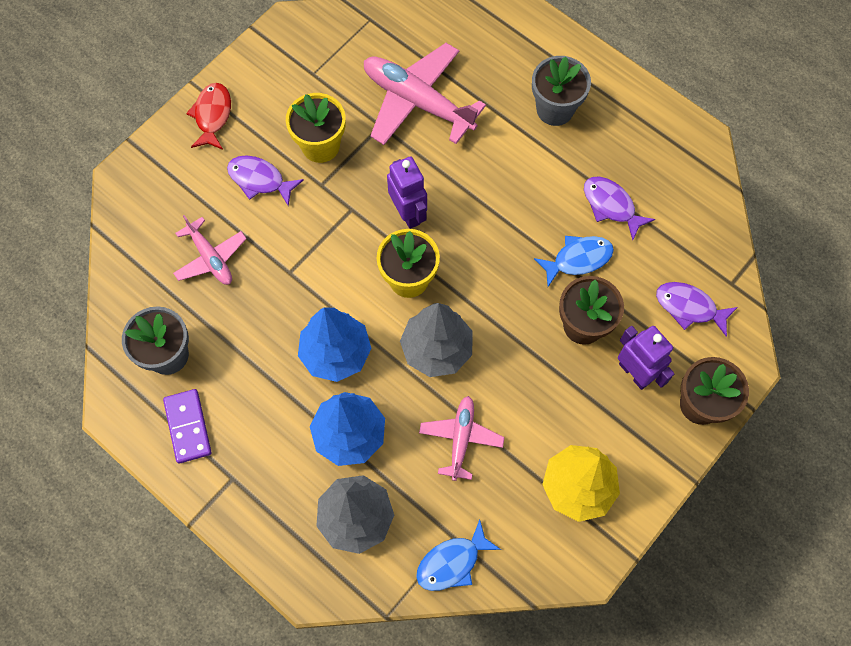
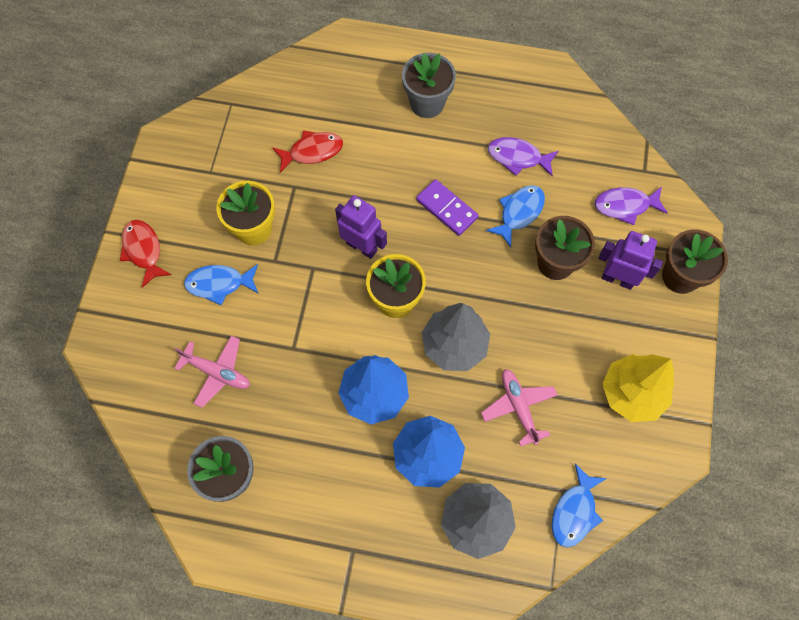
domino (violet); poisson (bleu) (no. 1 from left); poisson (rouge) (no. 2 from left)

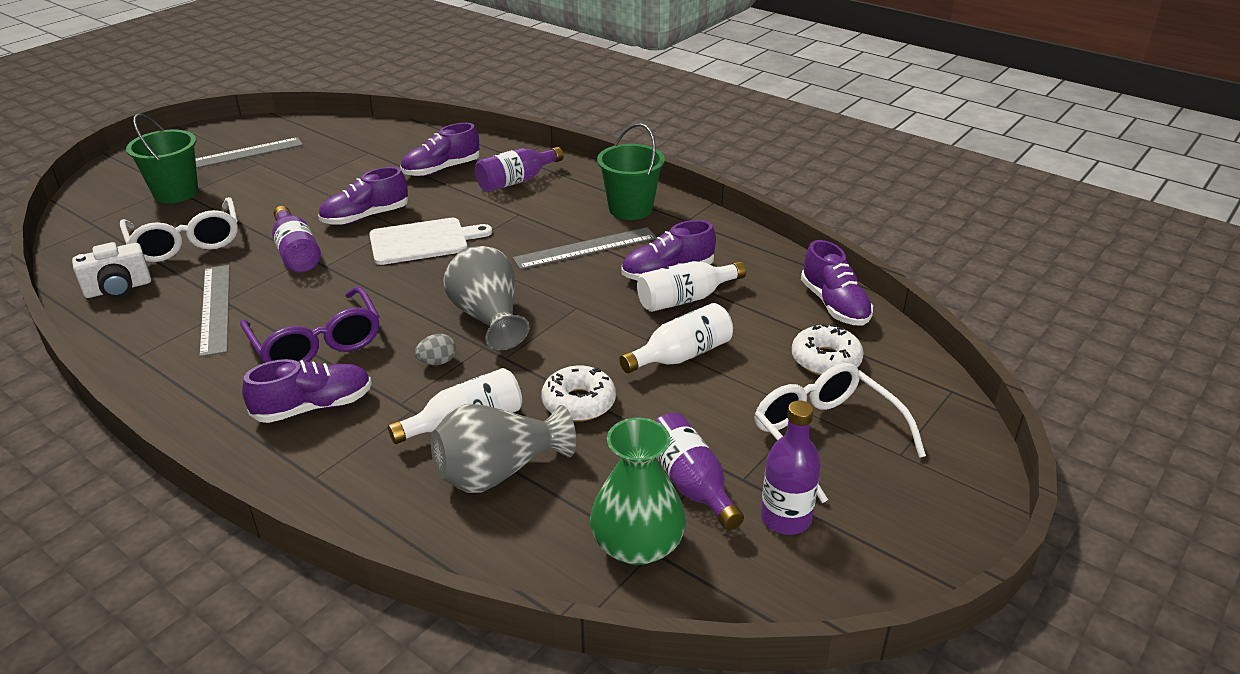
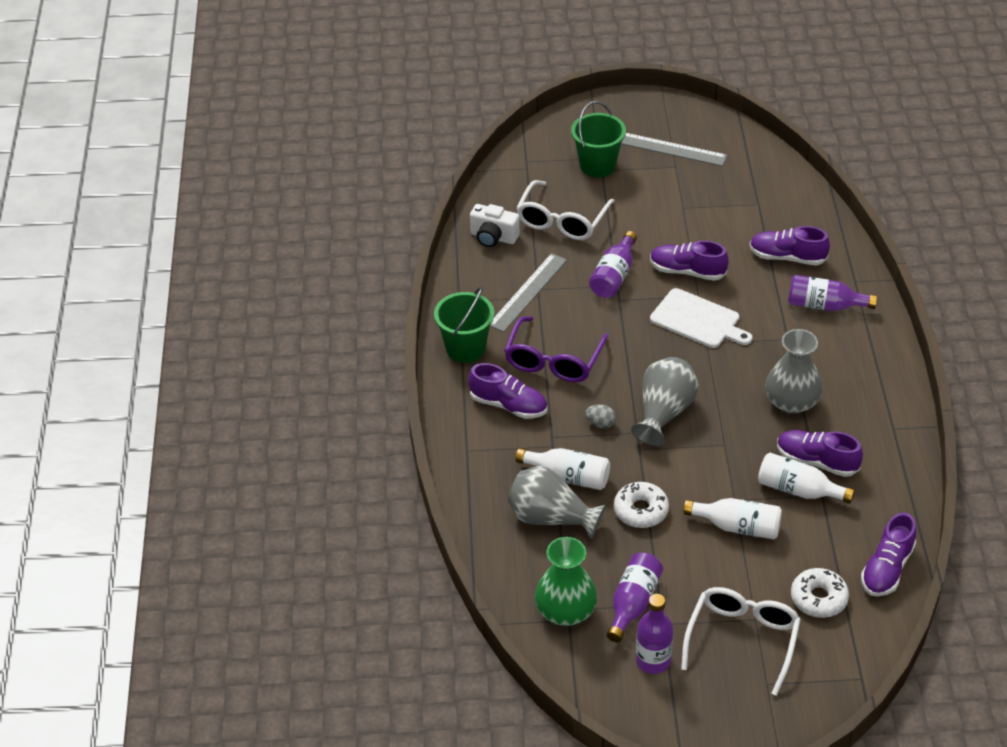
vase (gris) (no. 3 from left); seau (vert) (no. 1 from left)

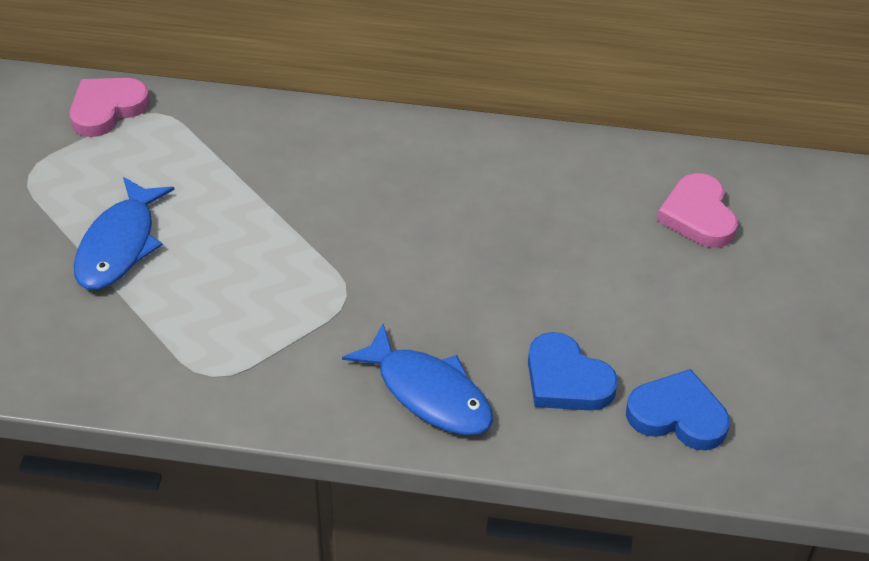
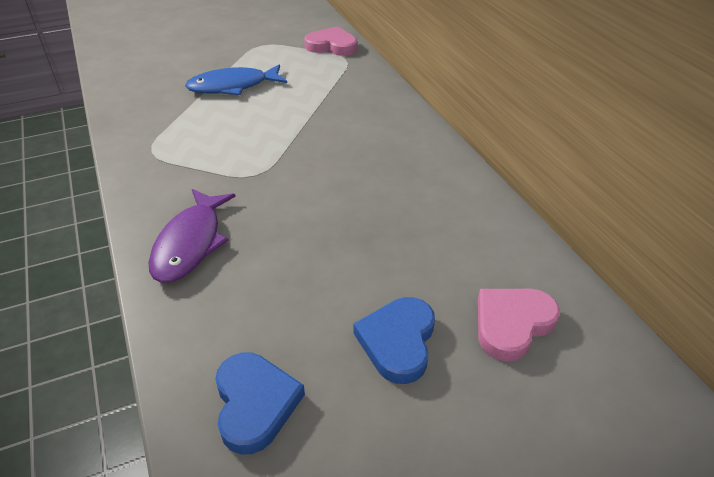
poisson (violet); cœur (bleu) (no. 2 from left)

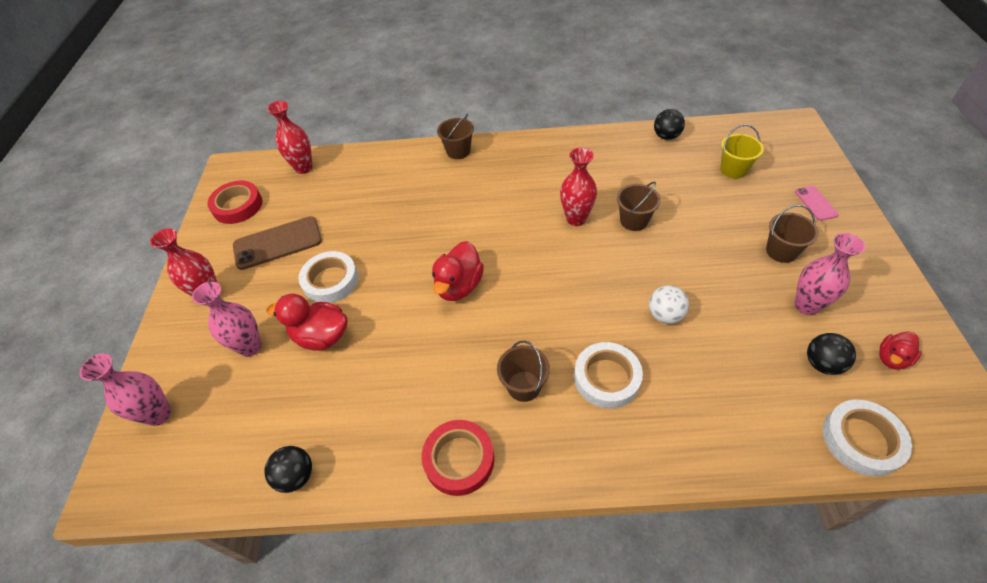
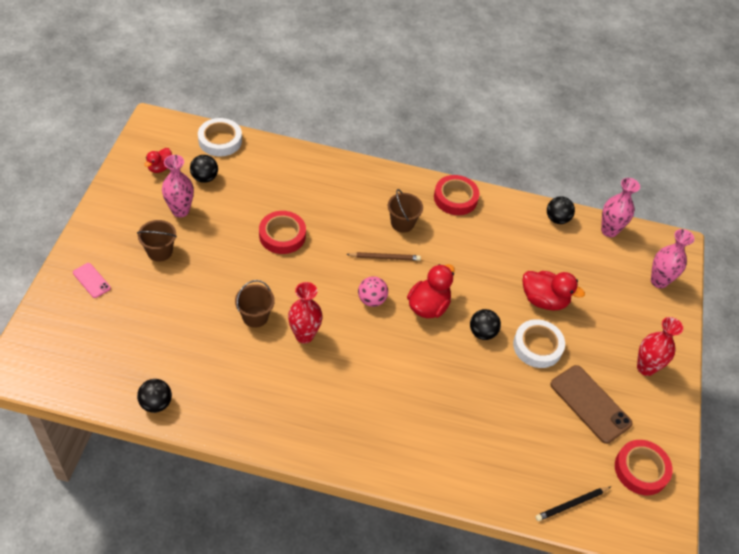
vase (rose) (no. 2 from left); téléphone (marron); crayon (noir); seau (marron) (no. 1 from left in the first image); ruban adhésif (blanc) (no. 2 from left in the first image); ruban adhésif (rouge) (no. 1 from left); seau (jaune); téléphone (rose); canard (rouge) (no. 1 from left); crayon (marron); balle (rose); balle (noir) (no. 3 from left)

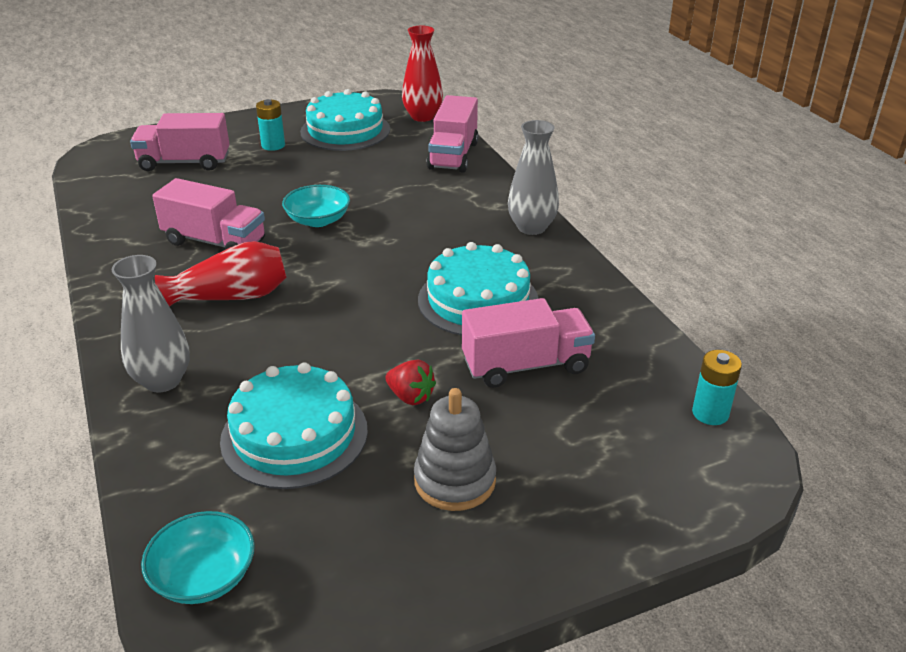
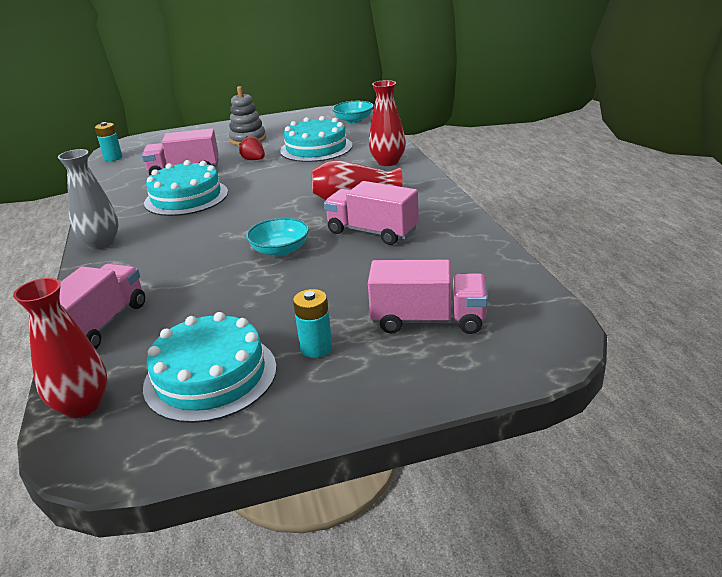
vase (rouge) (no. 3 from left)

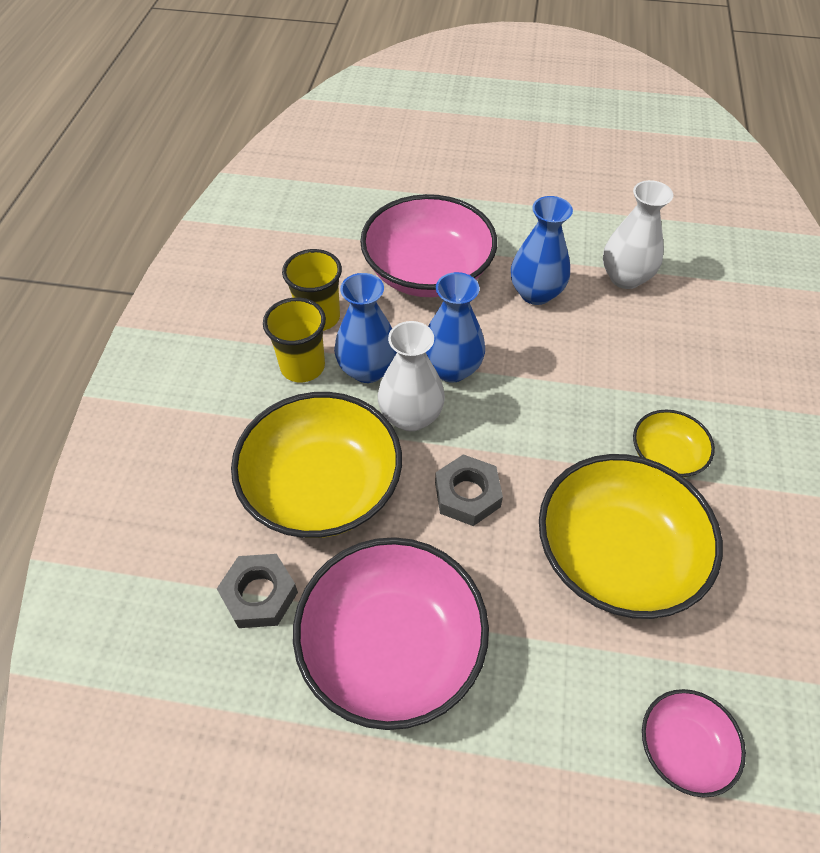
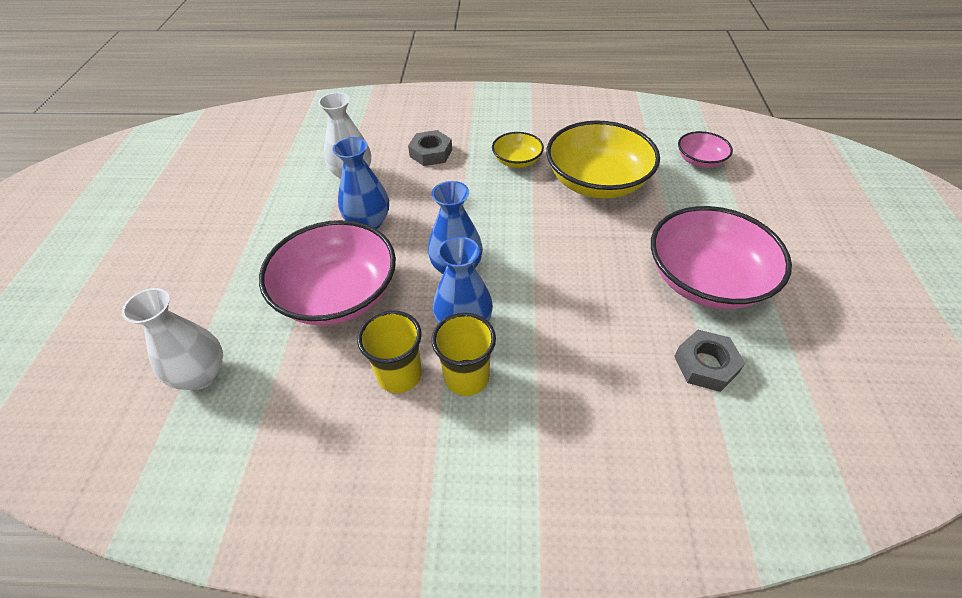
bol (jaune) (no. 1 from left in the first image); vase (blanc) (no. 1 from left); écrou (gris) (no. 1 from left)

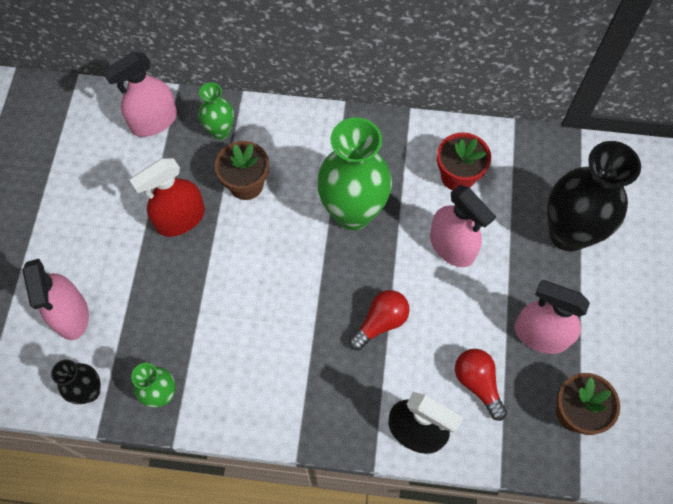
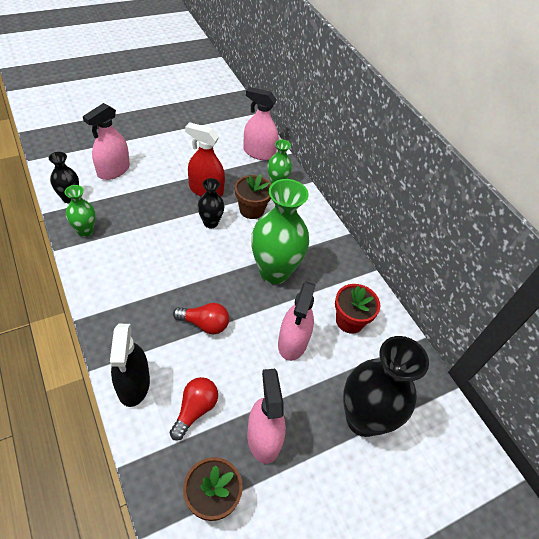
vase (noir) (no. 2 from left)

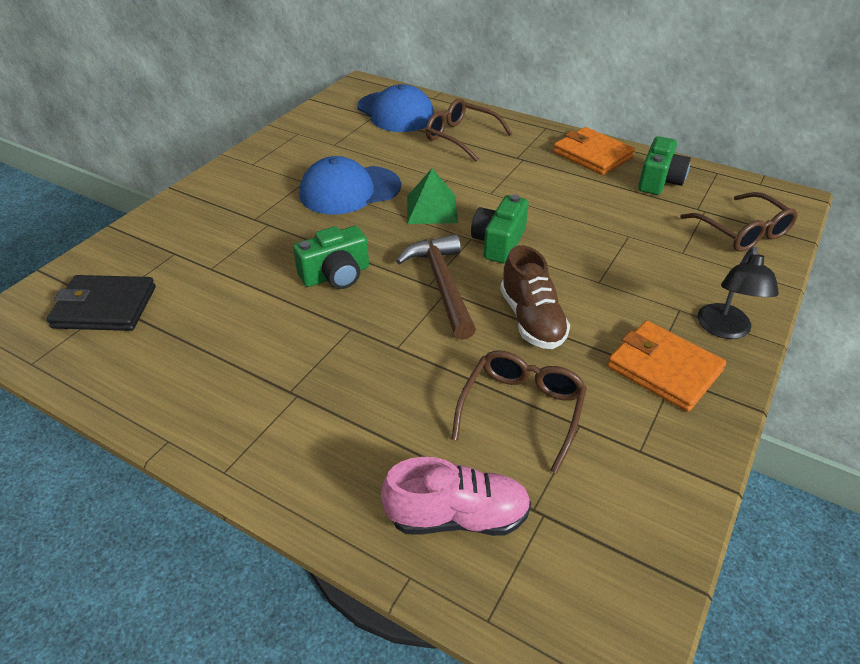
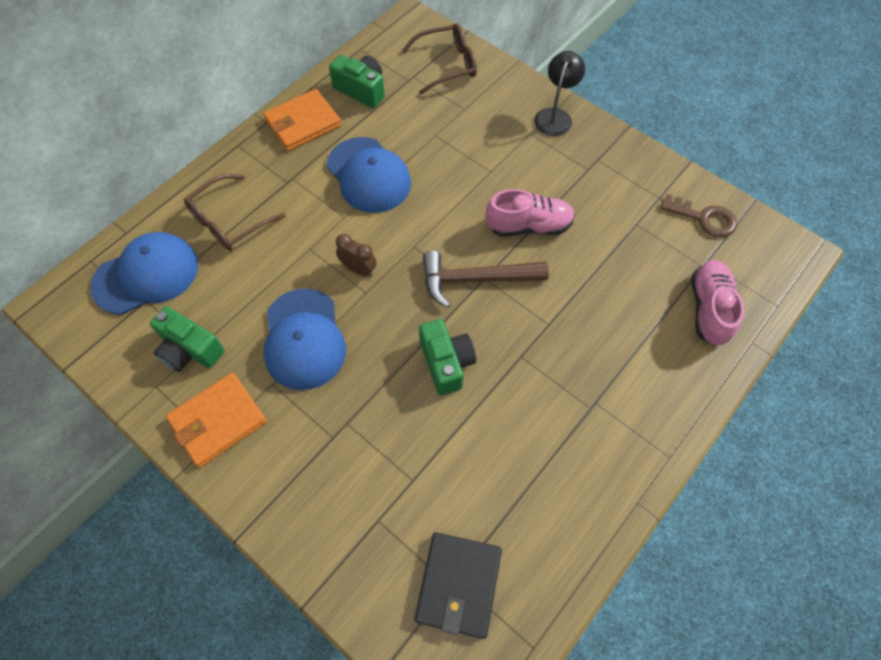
réveil (marron); lunettes (marron) (no. 2 from left in the first image); appareil photo (vert) (no. 1 from left); chaussure (rose) (no. 1 from left); portefeuille (orange) (no. 1 from left); lampe (noir); casquette (bleu) (no. 3 from left); clé (marron)

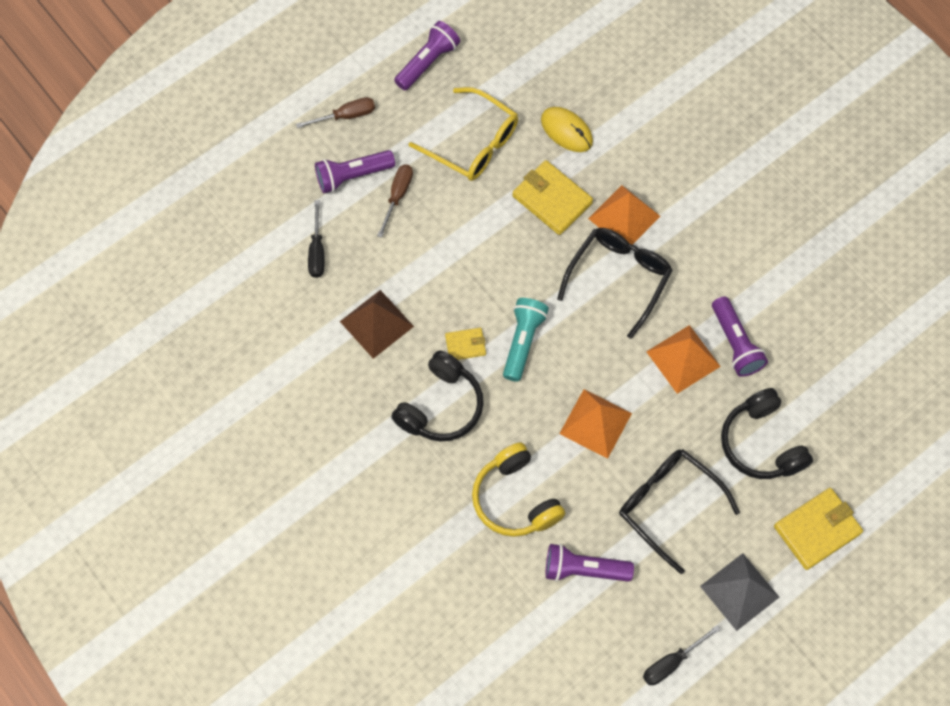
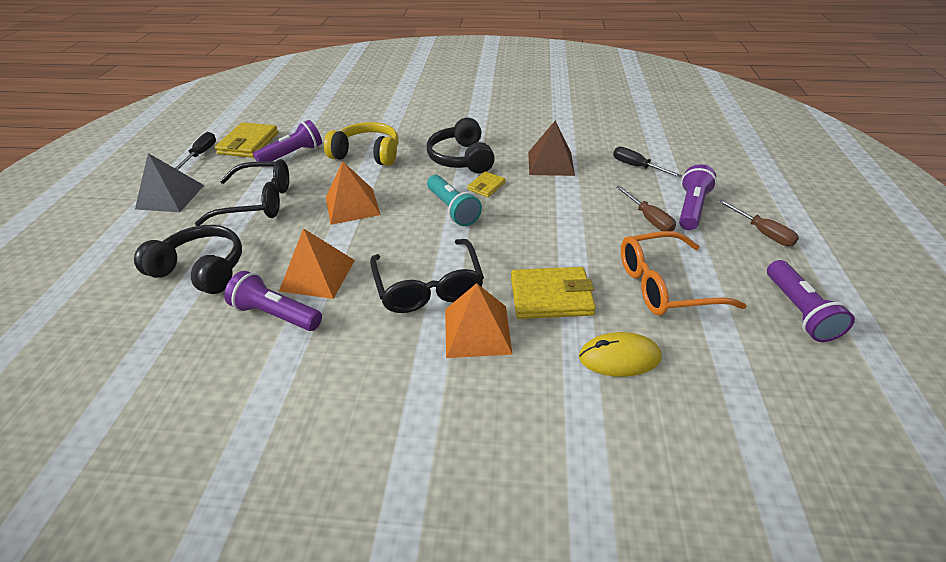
tournevis (marron) (no. 2 from left); lunettes (orange); portefeuille (jaune) (no. 1 from left)

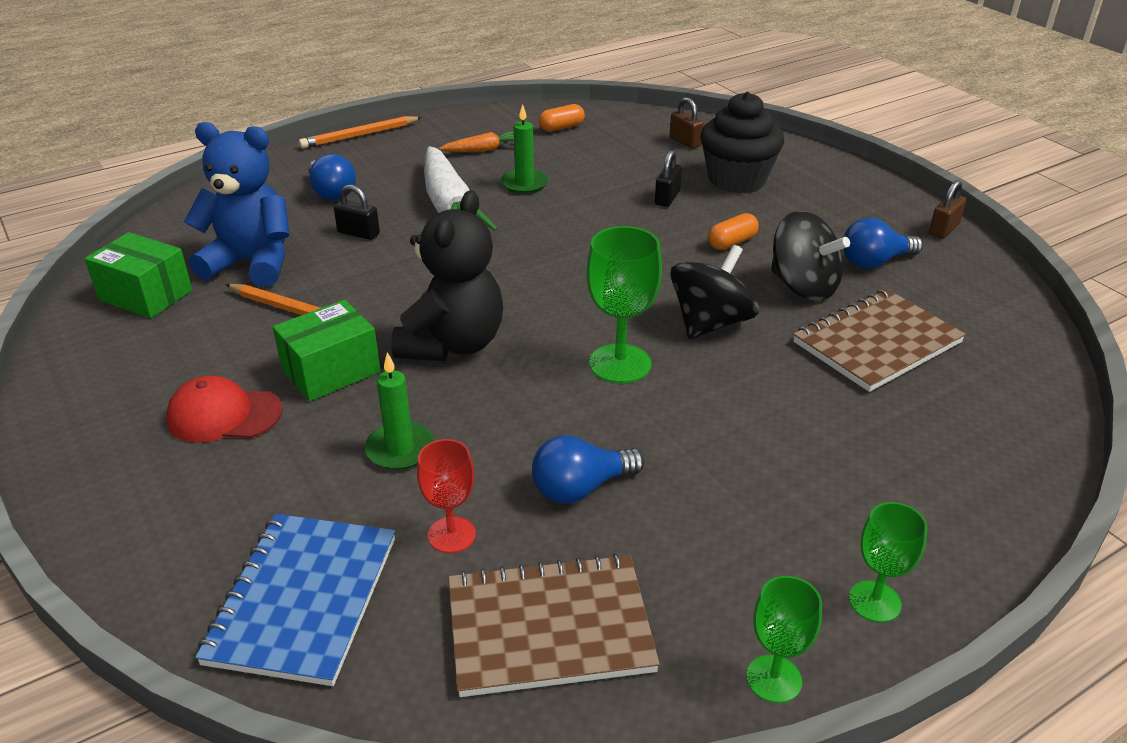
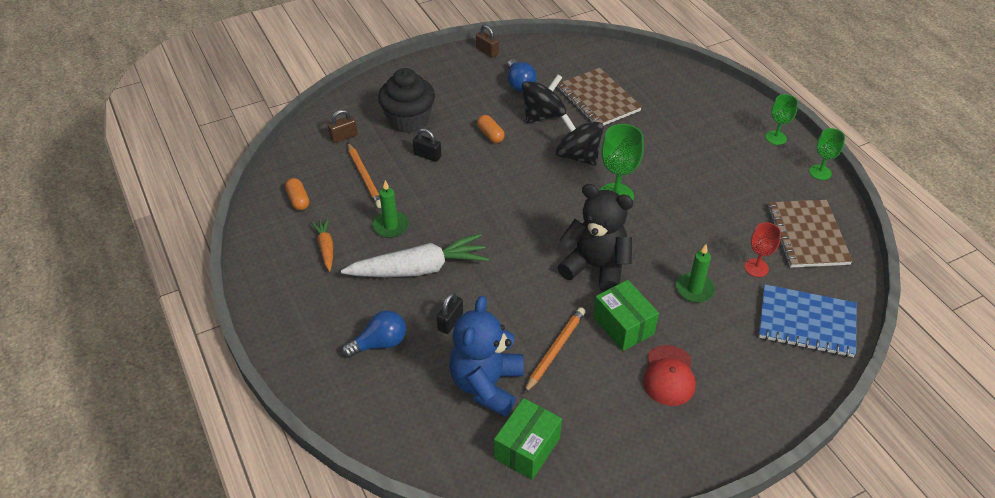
crayon (orange) (no. 1 from left); ampoule (bleu) (no. 2 from left in the first image)

